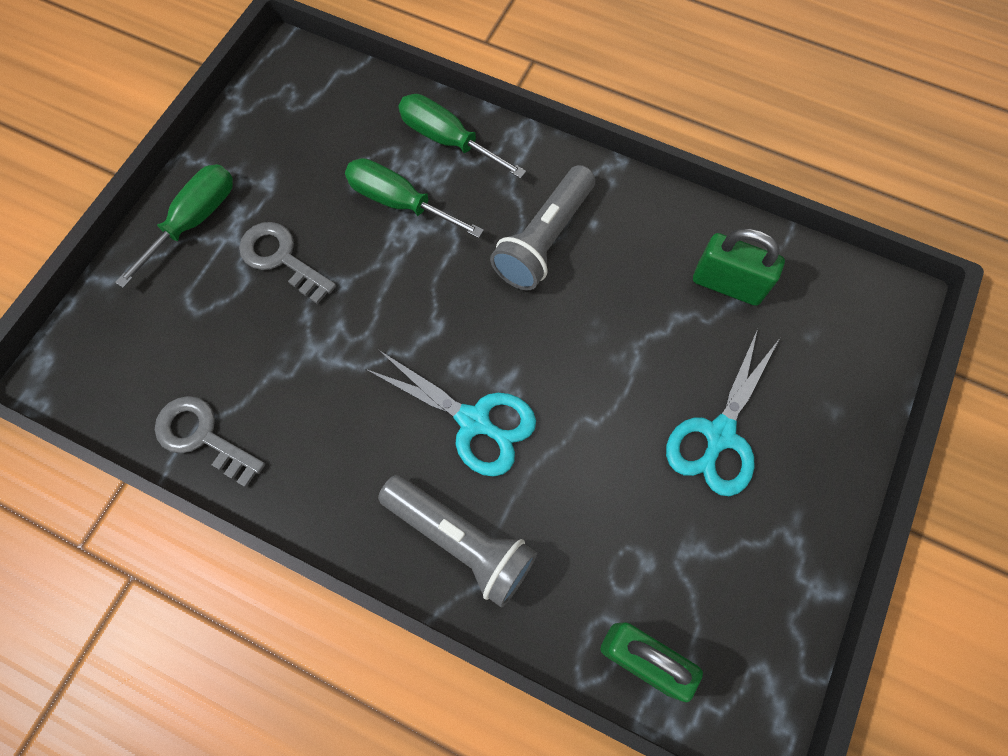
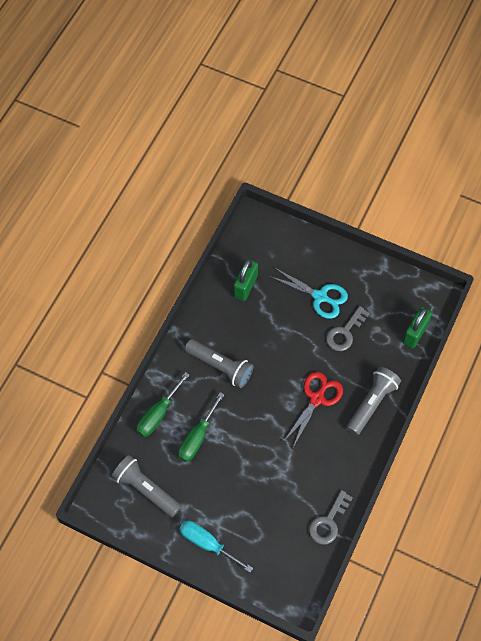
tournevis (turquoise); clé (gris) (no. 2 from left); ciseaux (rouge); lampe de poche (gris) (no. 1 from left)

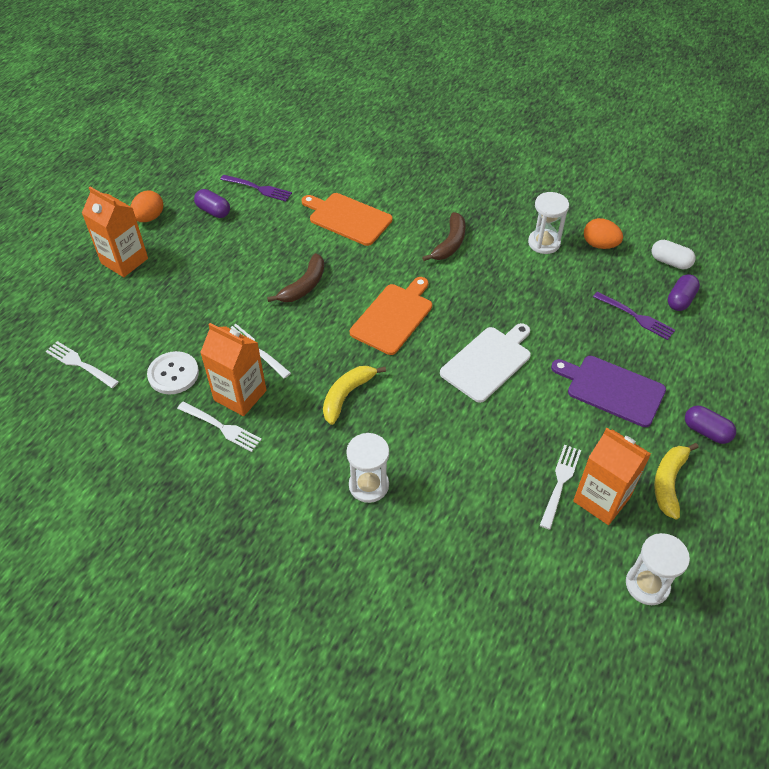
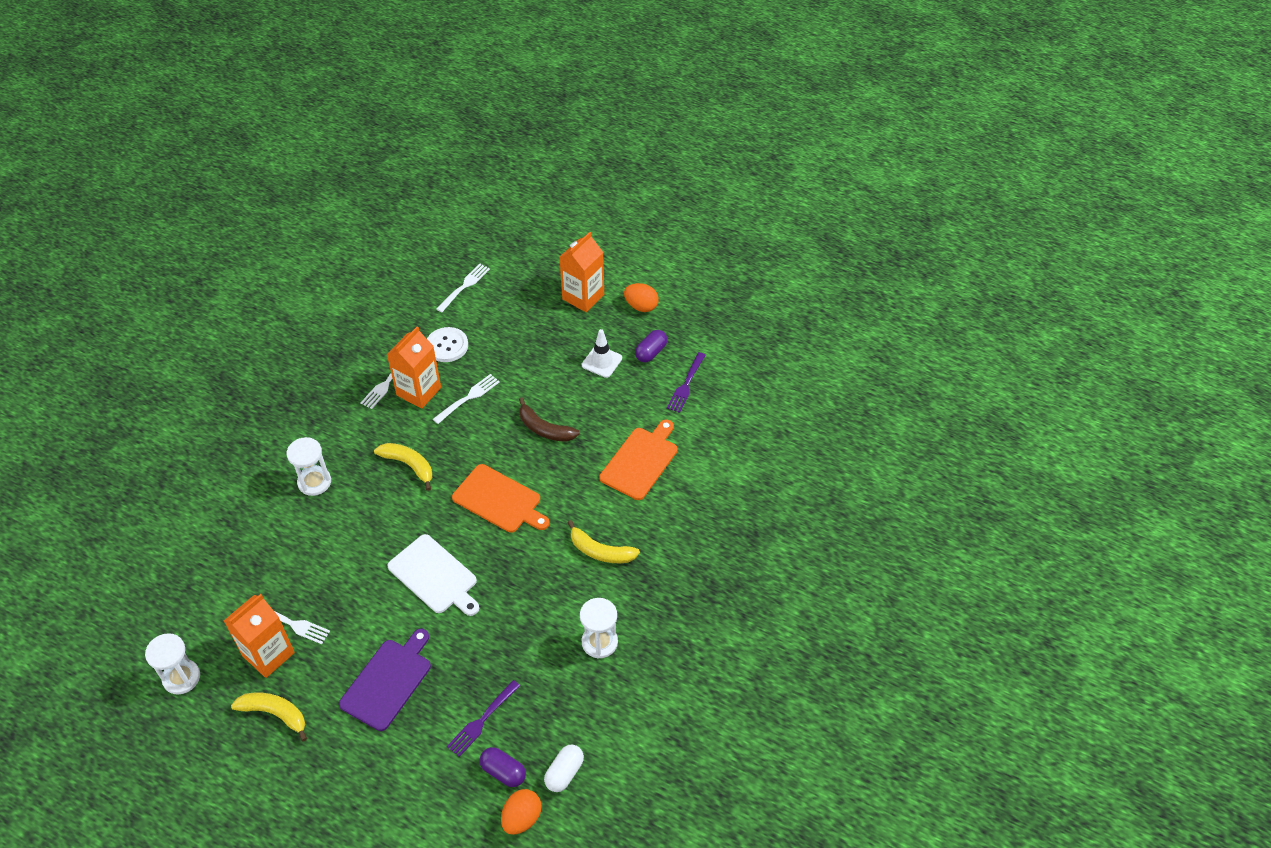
banane (jaune) (no. 3 from left); œuf (orange) (no. 1 from left); gélule (violet) (no. 3 from left in the first image); cône de chantier (blanc)

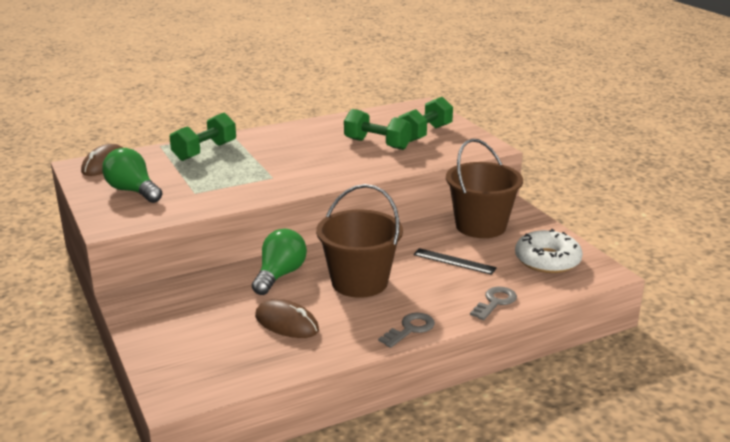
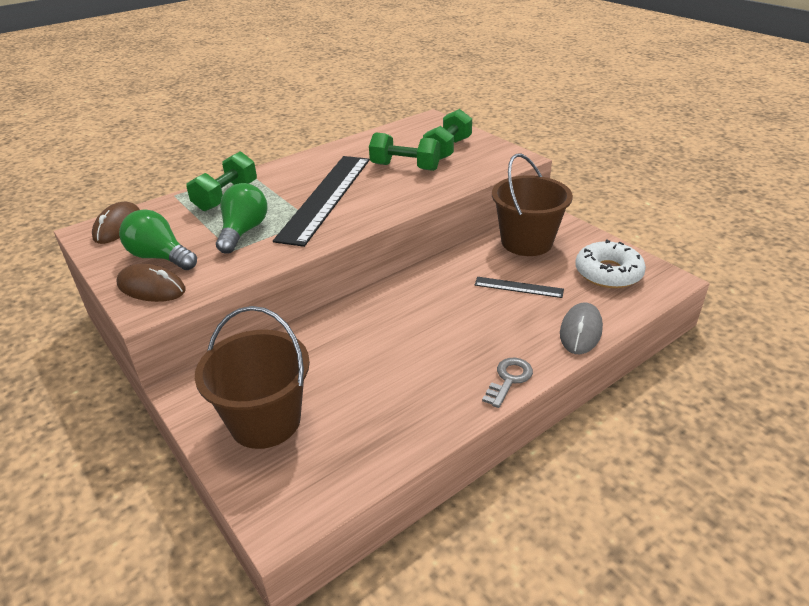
ampoule (vert) (no. 2 from left); souris (marron) (no. 2 from left); seau (marron) (no. 1 from left); souris (gris); règle (noir) (no. 1 from left)

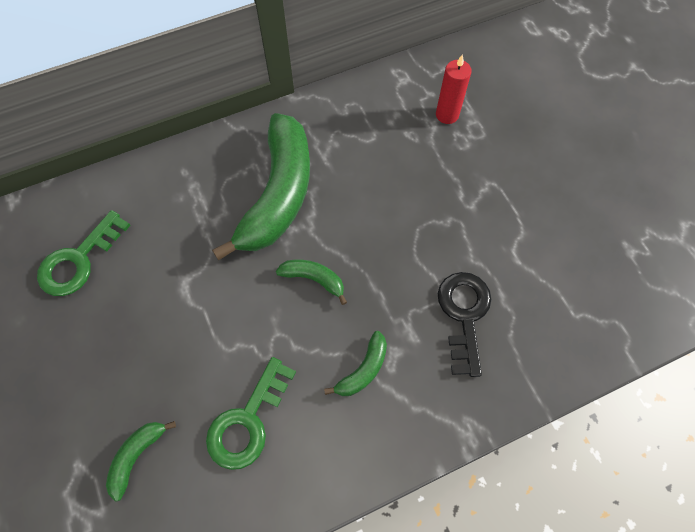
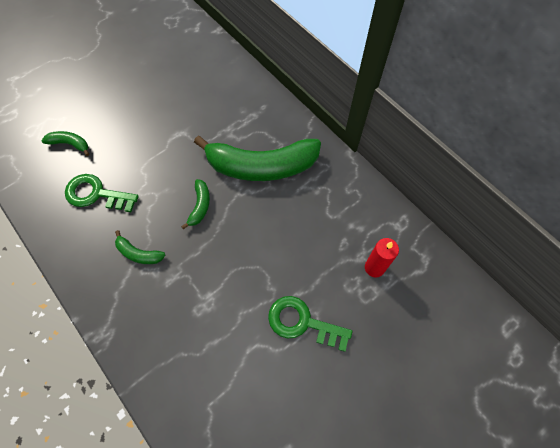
clé (vert) (no. 2 from left); clé (noir)

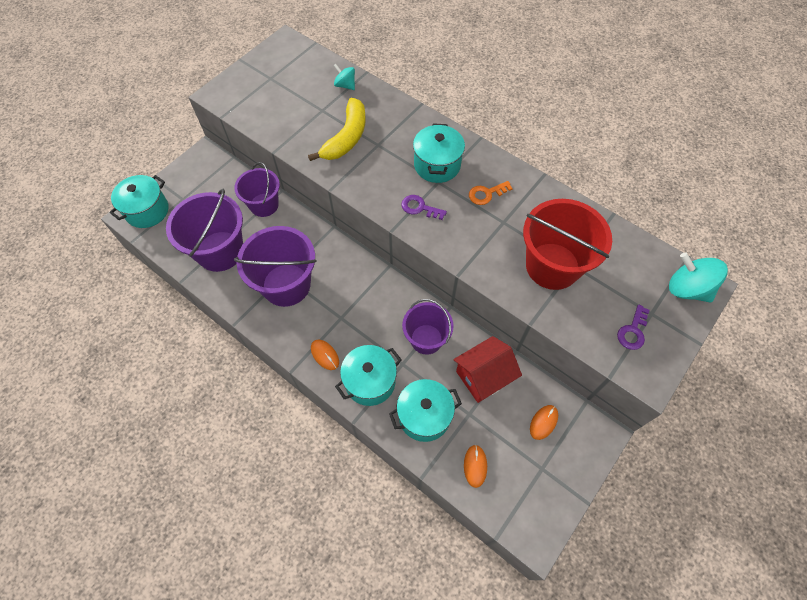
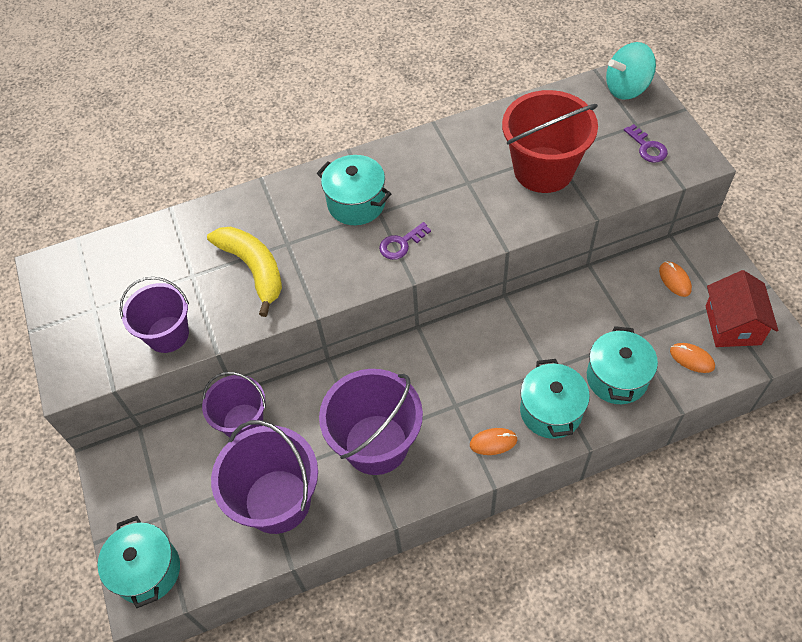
toupie (turquoise) (no. 1 from left in the first image); seau (violet) (no. 1 from left); maison (rouge); clé (orange)

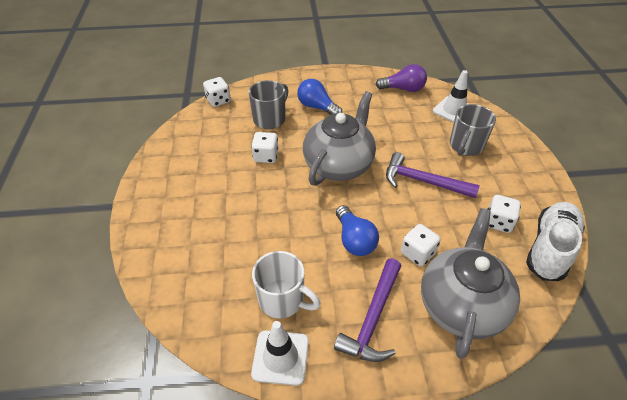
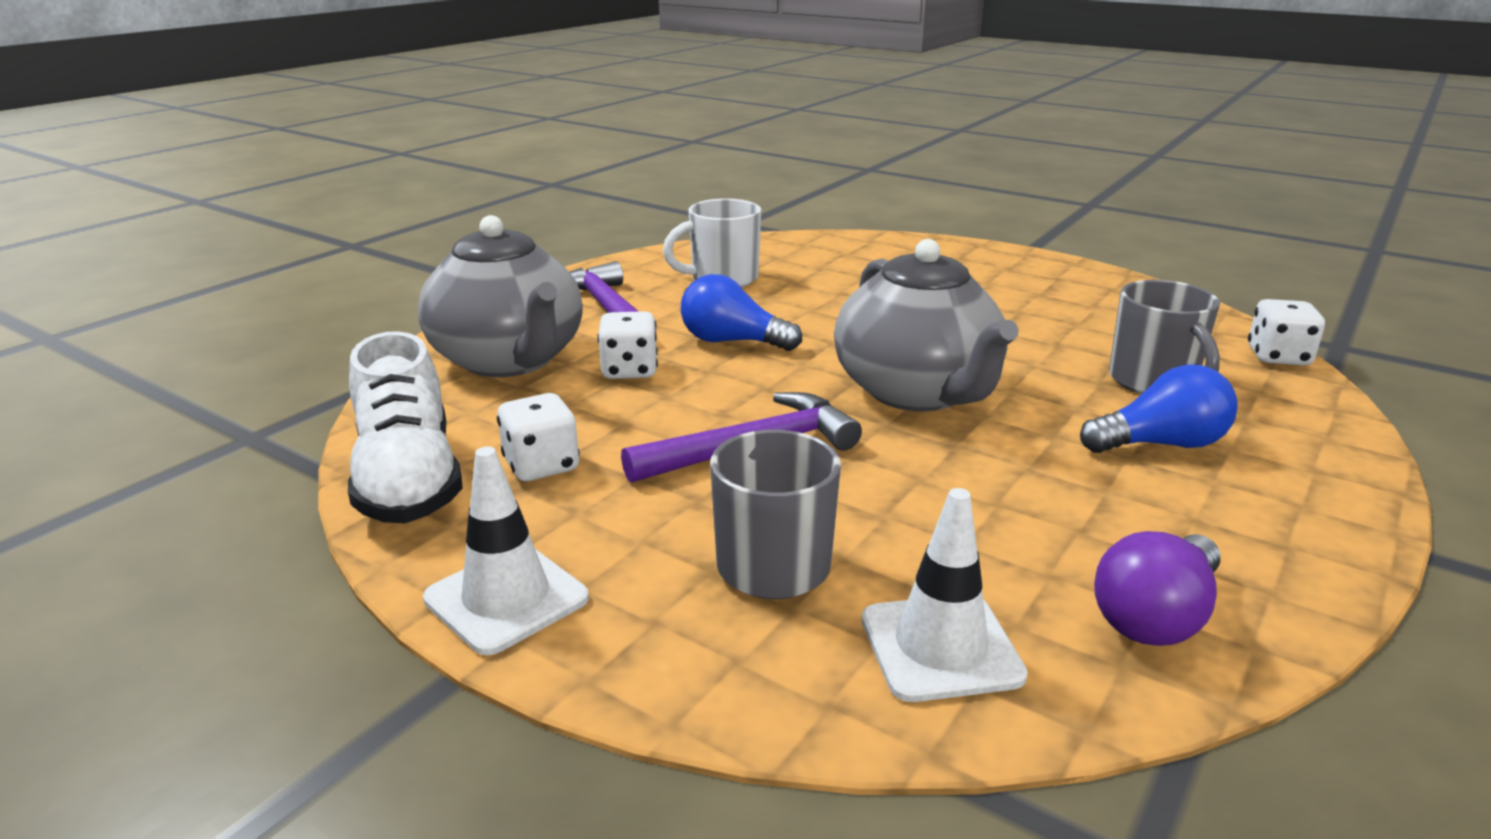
dé (blanc) (no. 2 from left in the first image); cône de chantier (blanc) (no. 1 from left)

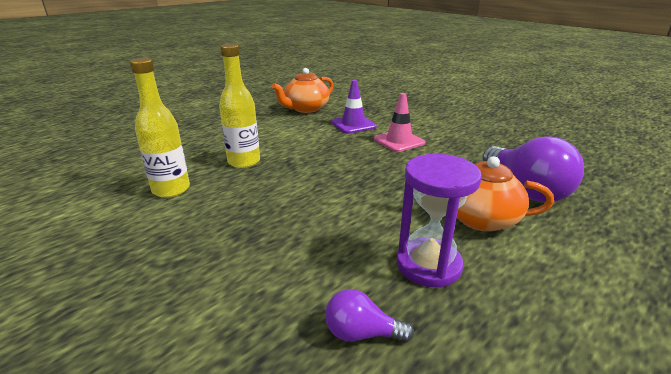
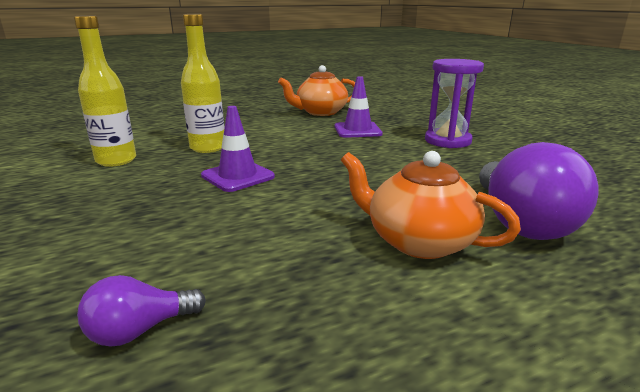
ampoule (violet) (no. 1 from left); cône de chantier (rose); sablier (violet); cône de chantier (violet) (no. 1 from left)

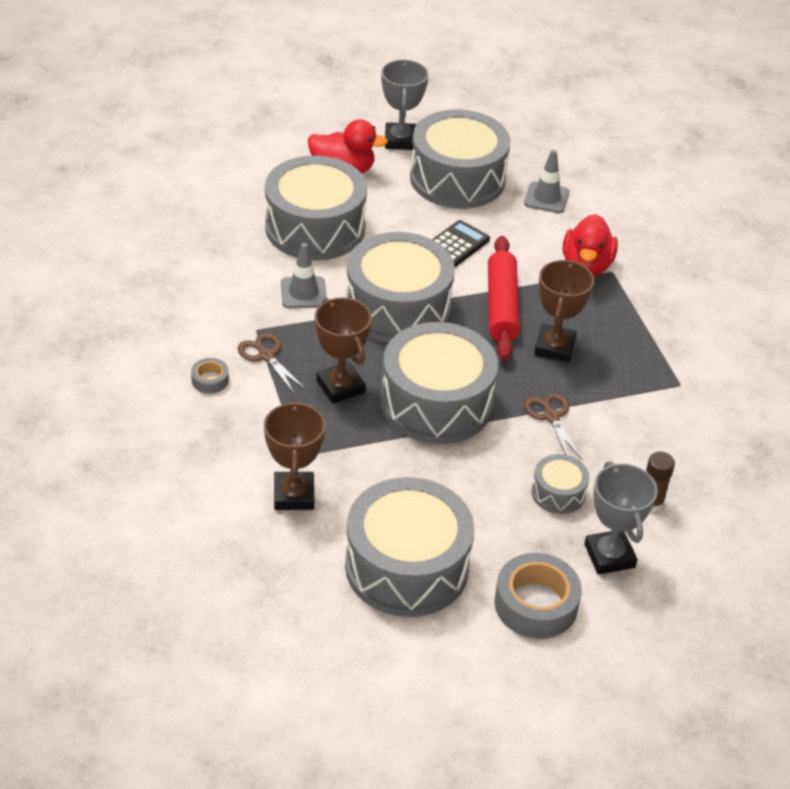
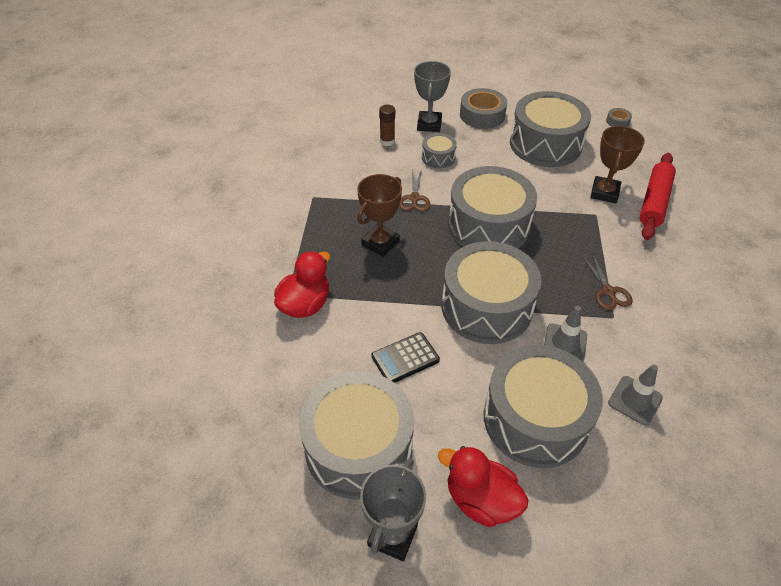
ruban adhésif (gris) (no. 2 from left); trophée (marron) (no. 2 from left in the first image); rouleau à pâtisserie (rouge); cône de chantier (gris) (no. 2 from left)

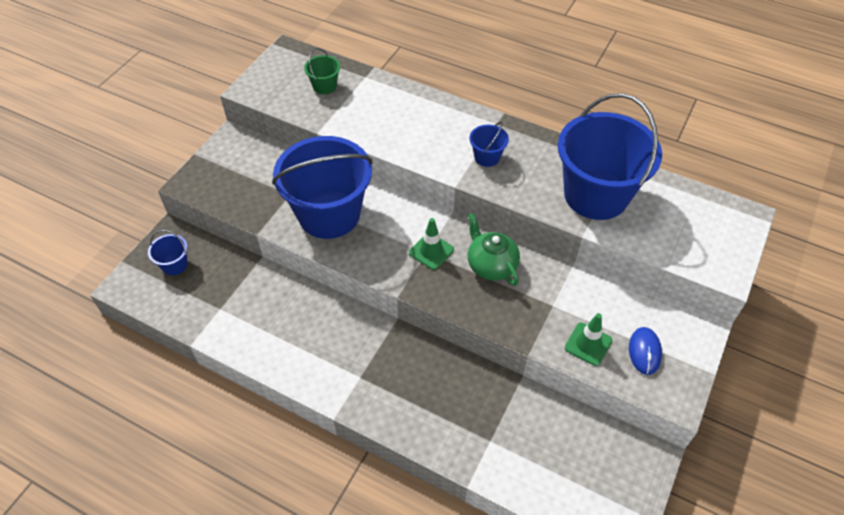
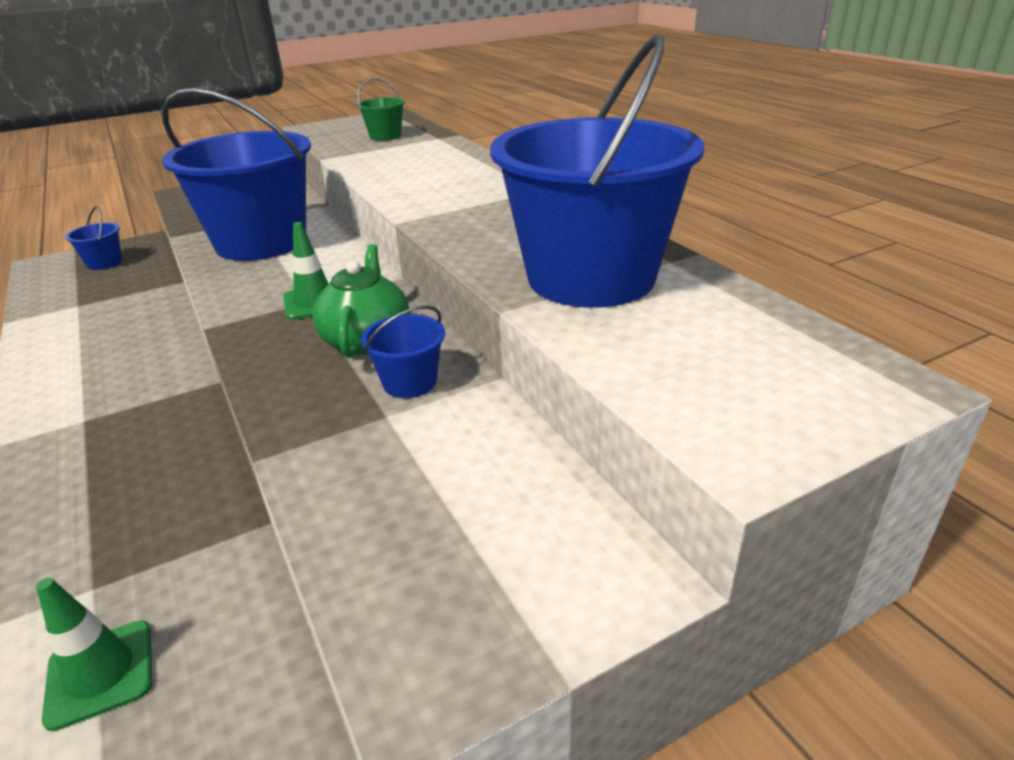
seau (bleu) (no. 3 from left); cône de chantier (vert) (no. 1 from left); souris (bleu)

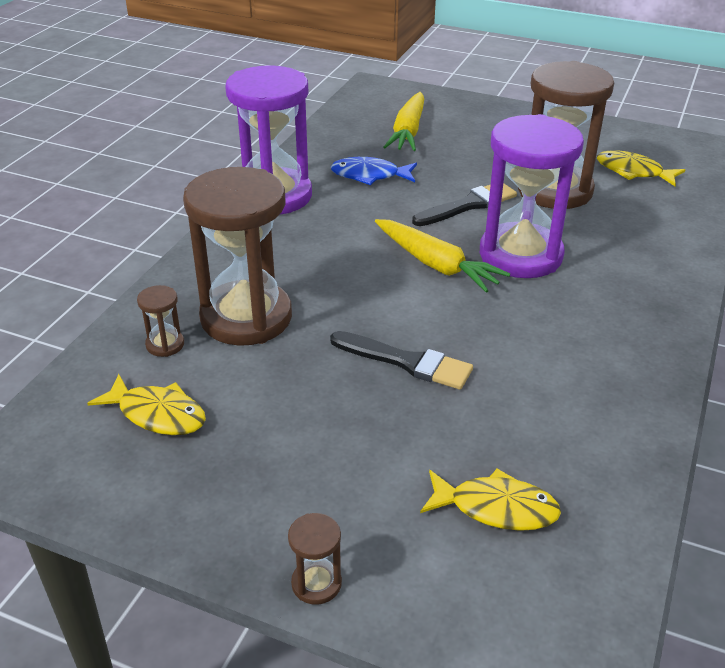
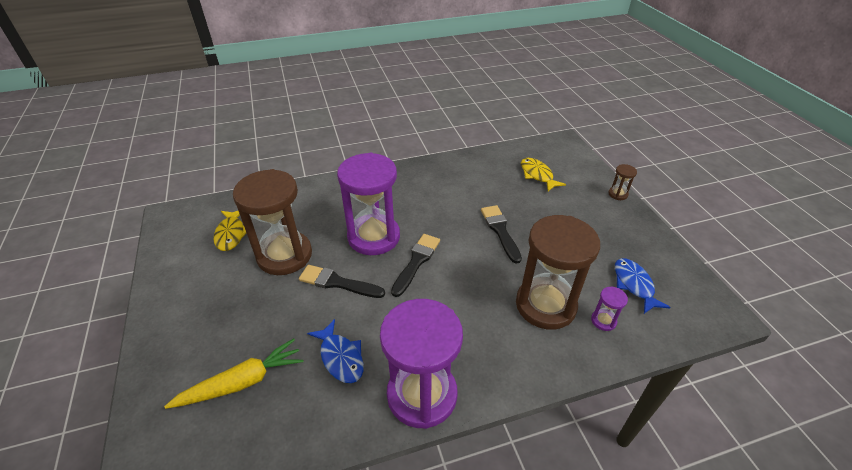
poisson (bleu) (no. 2 from left); sablier (violet) (no. 3 from left); pinceau (noir) (no. 2 from left)

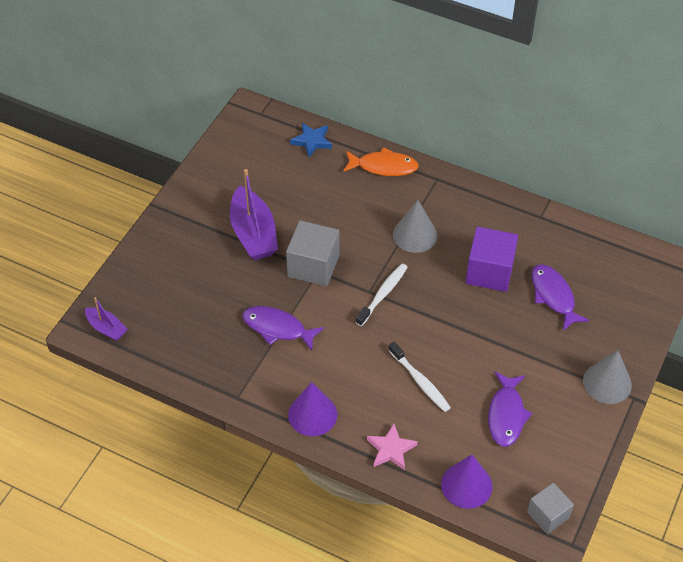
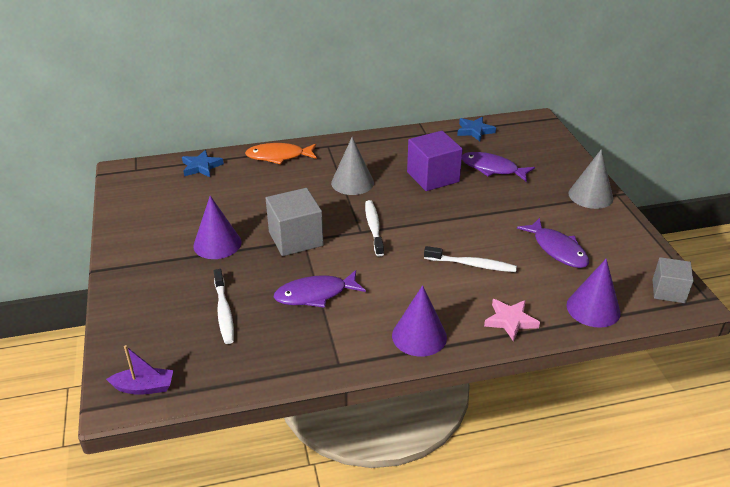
cône (violet) (no. 1 from left); poisson (orange); brosse à dents (blanc) (no. 1 from left); étoile (bleu) (no. 2 from left)

